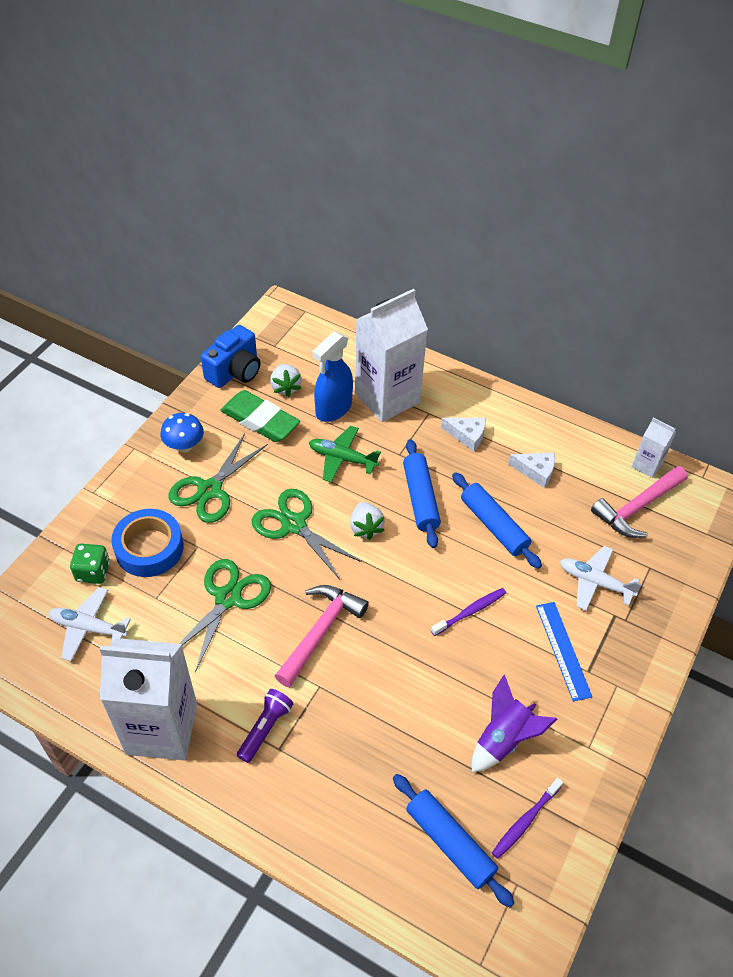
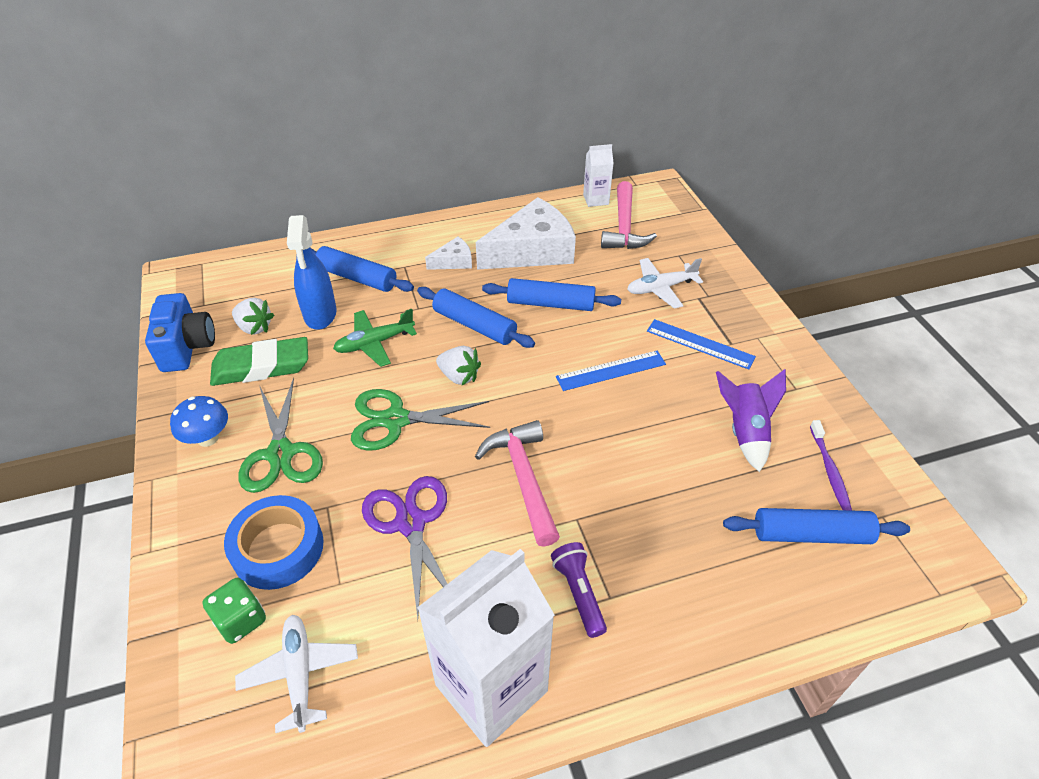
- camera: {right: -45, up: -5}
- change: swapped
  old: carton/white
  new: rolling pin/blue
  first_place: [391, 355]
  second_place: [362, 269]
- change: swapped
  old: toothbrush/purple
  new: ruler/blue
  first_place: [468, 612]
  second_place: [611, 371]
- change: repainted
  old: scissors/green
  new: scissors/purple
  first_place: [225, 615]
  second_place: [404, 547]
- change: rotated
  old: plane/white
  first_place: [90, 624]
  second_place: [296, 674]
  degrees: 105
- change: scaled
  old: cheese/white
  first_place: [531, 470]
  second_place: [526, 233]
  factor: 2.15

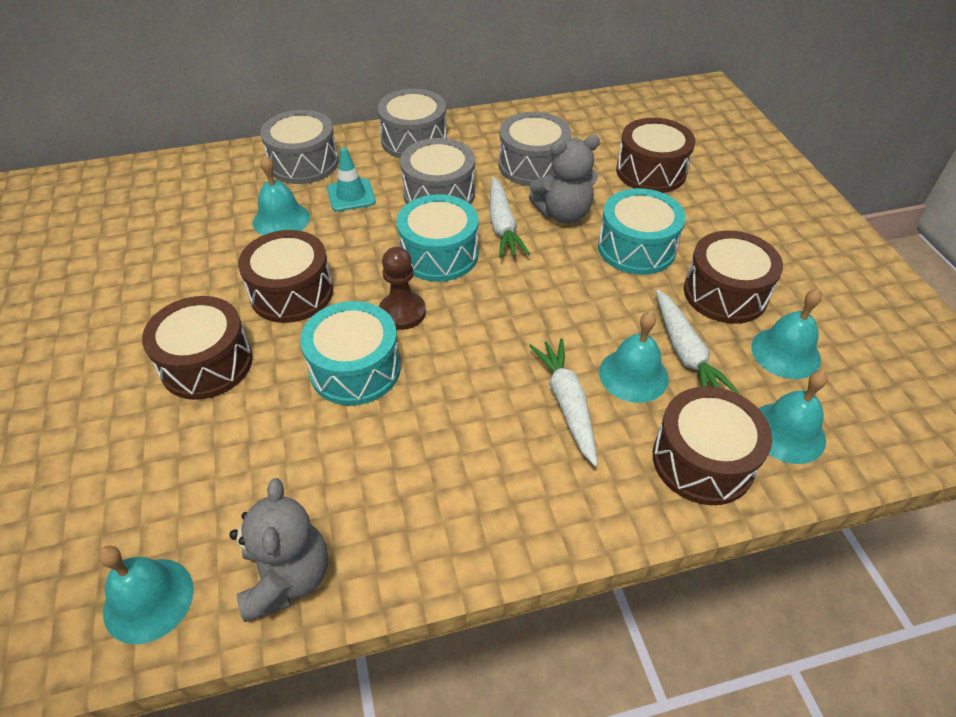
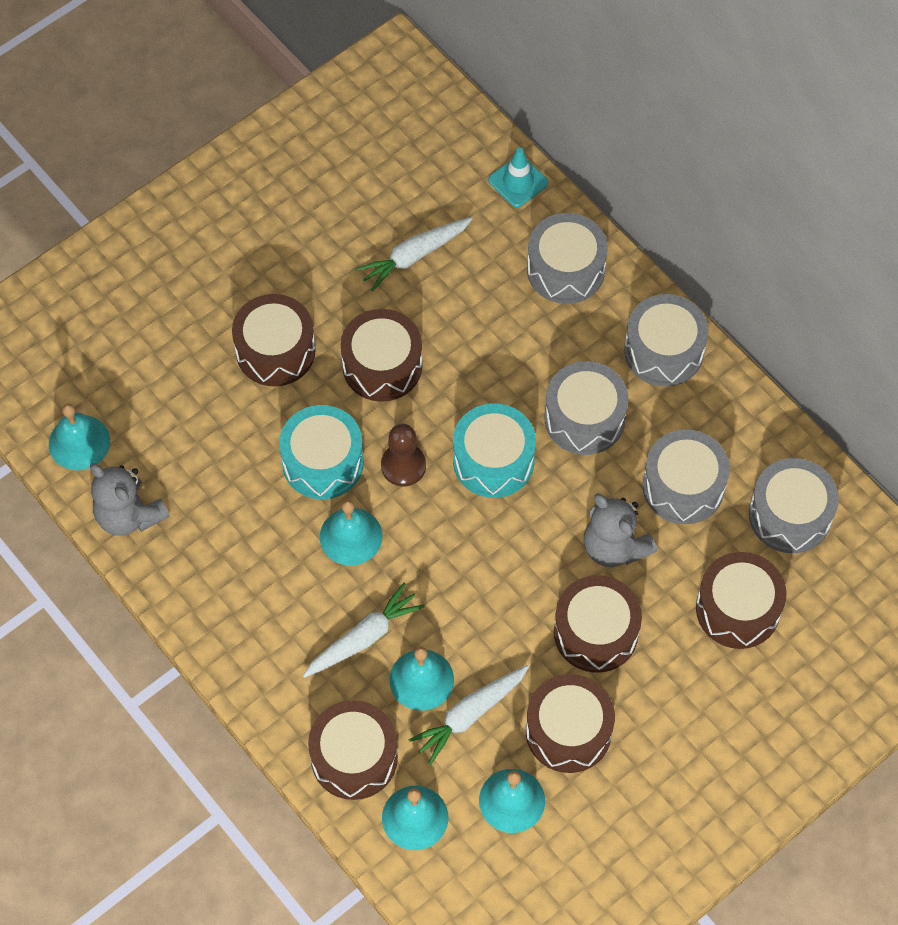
- camera: {right: 65, up: 15}
- change: new
  new: drum/grey
  second_place: [794, 505]
- change: shifted
  old: bell/turquoise
  first_place: [281, 195]
  second_place: [351, 533]
- change: shifted
  old: traffic cone/turquoise
  first_place: [351, 179]
  second_place: [518, 178]
- change: shifted
  old: carrot/white
  first_place: [510, 217]
  second_place: [414, 254]
- change: repainted
  old: drum/turquoise
  new: drum/brown
  first_place: [642, 231]
  second_place: [598, 624]
- change: rotated
  old: teddy bear/grey
  first_place: [278, 550]
  second_place: [130, 499]
  degrees: 75

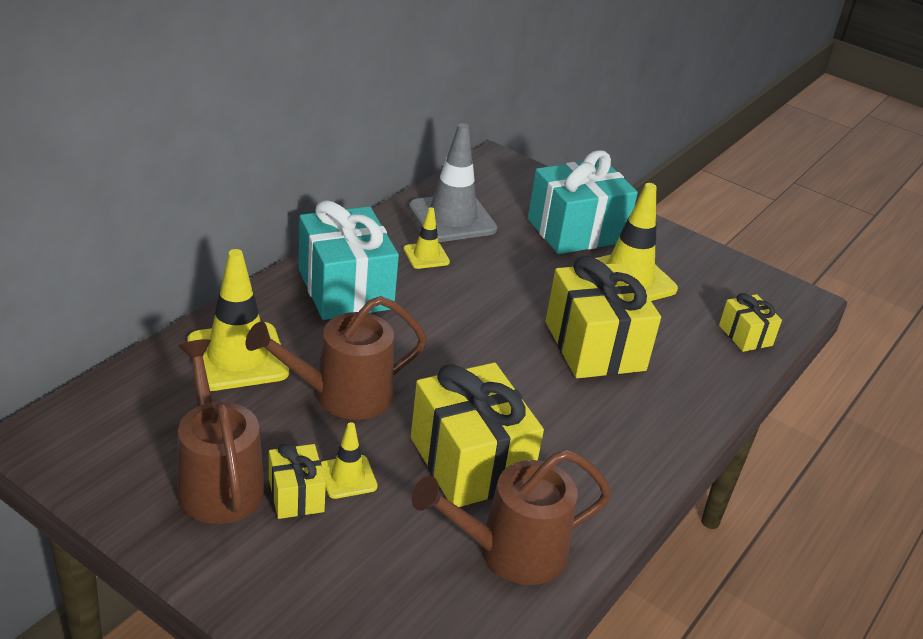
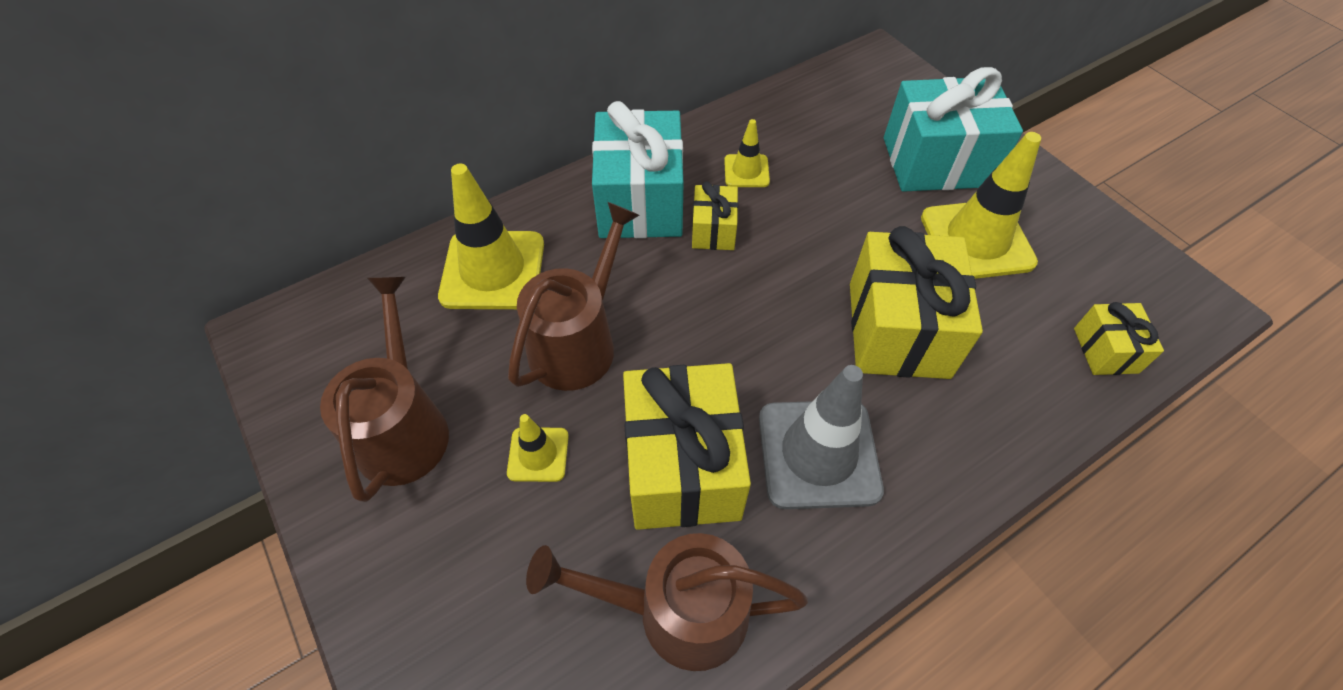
- camera: {right: 25, up: 20}
- change: shifted
  old: gift/yellow
  first_place: [297, 481]
  second_place: [715, 216]
- change: shifted
  old: traffic cone/grey
  first_place: [453, 182]
  second_place: [821, 437]
- change: rotated
  old: watering can/brown
  first_place: [336, 358]
  second_place: [573, 296]
  degrees: 120

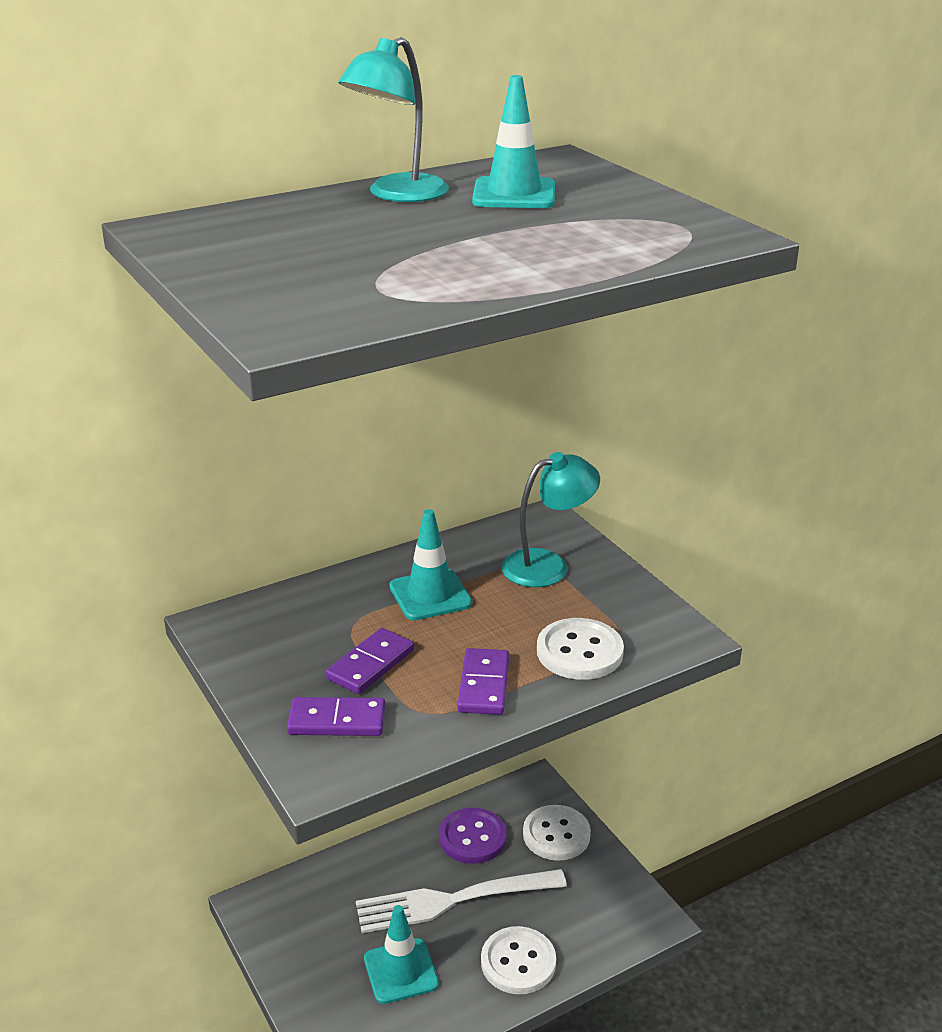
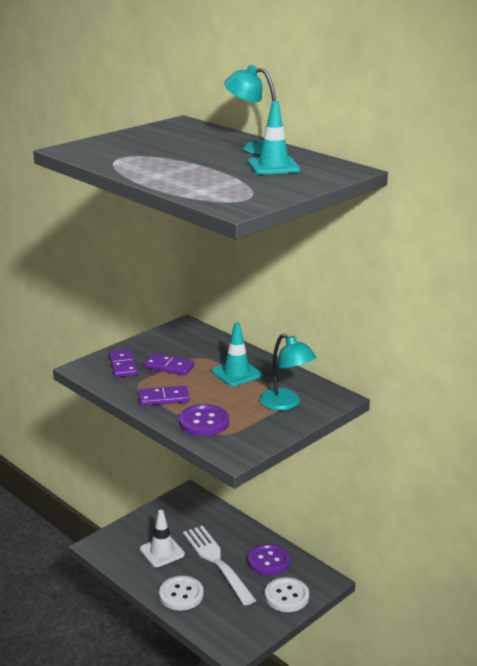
- camera: {right: 75, up: -5}
- change: repainted
  old: traffic cone/turquoise
  new: traffic cone/white
  first_place: [401, 954]
  second_place: [162, 538]
- change: repainted
  old: button/white
  new: button/purple
  first_place: [580, 649]
  second_place: [204, 420]

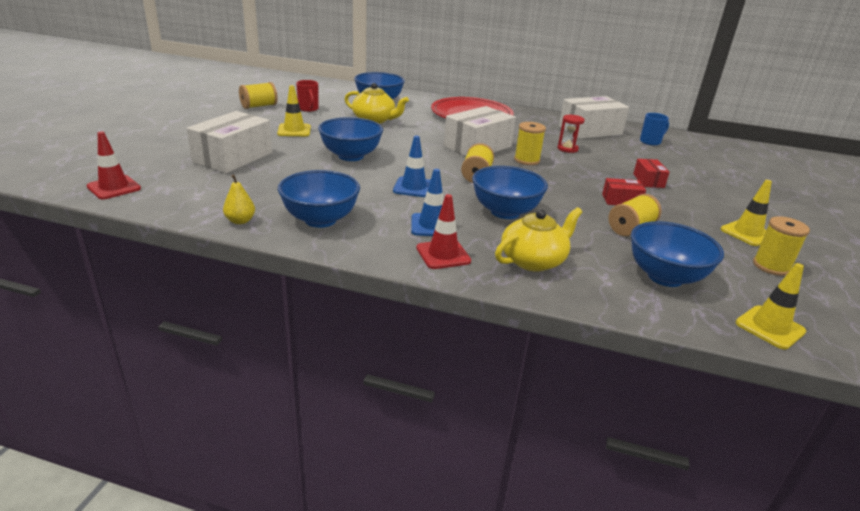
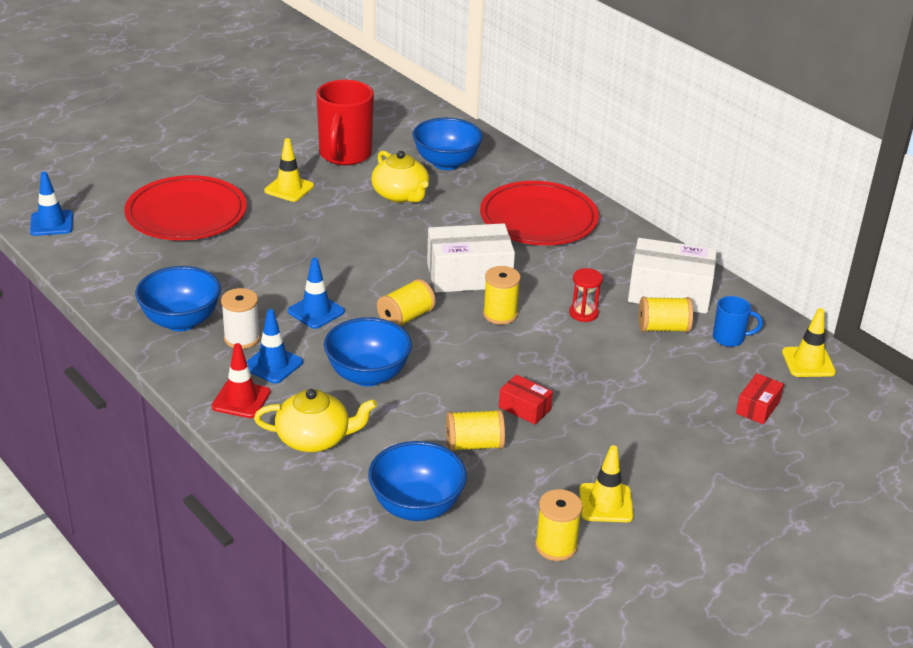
- camera: {right: 35, up: 5}
- change: gone
  old: pear/yellow
  first_place: [239, 199]
- change: gone
  old: bowl/blue
  first_place: [350, 139]
- change: new
  new: spool/white
  second_place: [240, 318]
- change: shifted
  old: spool/yellow
  first_place: [258, 95]
  second_place: [666, 315]
- change: shifted
  old: box/red
  first_place: [651, 173]
  second_place: [760, 398]
- change: shifted
  old: traffic cone/yellow
  first_place: [771, 306]
  second_place: [809, 342]
- change: swapped
  old: box/white
  new: plate/red
  first_place: [229, 142]
  second_place: [185, 207]
- change: repainted
  old: traffic cone/red
  new: traffic cone/blue
  first_place: [113, 165]
  second_place: [51, 203]
- change: scaled
  old: mug/red
  first_place: [307, 96]
  second_place: [345, 122]
  factor: 2.0

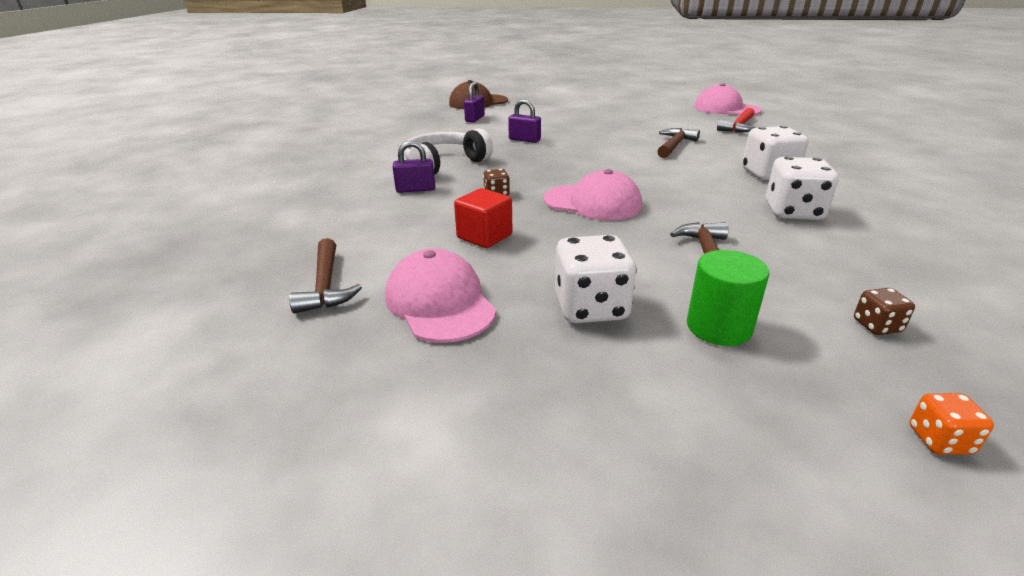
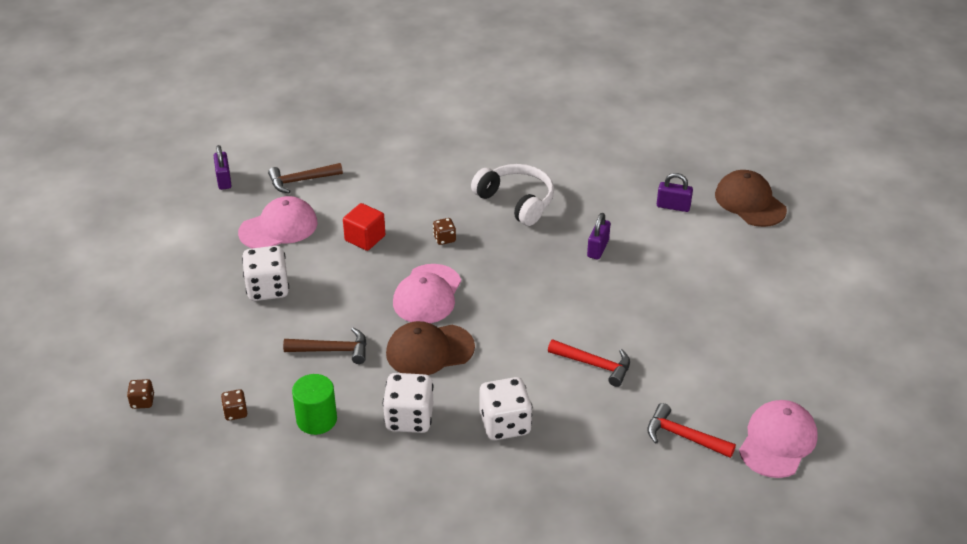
- camera: {right: 85, up: 10}
- change: new
  new: cap/brown
  second_place: [430, 348]
- change: shifted
  old: padlock/purple
  first_place: [414, 167]
  second_place: [223, 167]
- change: shifted
  old: cylinder/green
  first_place: [728, 298]
  second_place: [314, 404]
- change: repainted
  old: hammer/brown
  new: hammer/red
  first_place: [679, 143]
  second_place: [589, 363]
- change: repainted
  old: dice/orange
  new: dice/brown
  first_place: [951, 424]
  second_place: [140, 394]

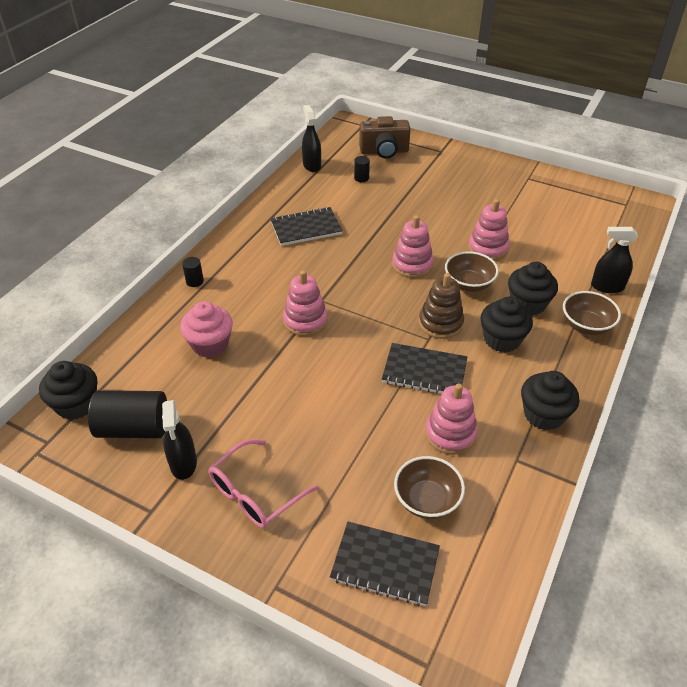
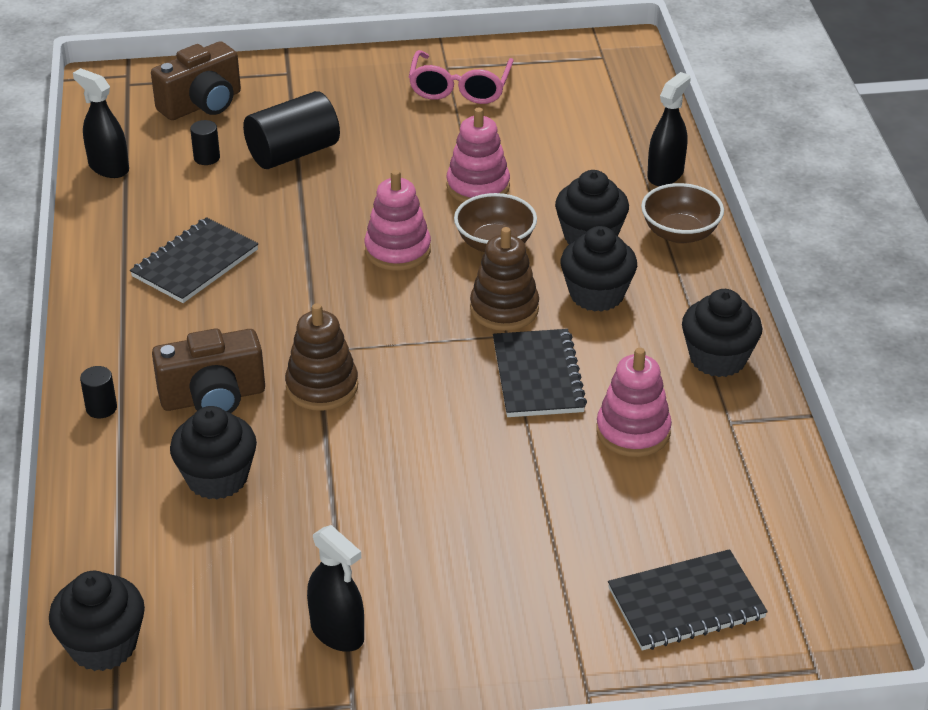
- camera: {right: -35, up: -5}
- change: gone
  old: bowl/brown
  first_place: [429, 487]
- change: new
  new: camera/brown
  second_place: [208, 370]
- change: shifted
  old: cylinder/black
  first_place: [127, 414]
  second_place: [291, 130]
- change: shifted
  old: glasses/pink
  first_place: [263, 484]
  second_place: [461, 77]
- change: repainted
  old: cupcake/pink
  new: cupcake/black
  first_place: [206, 329]
  second_place: [213, 453]
- change: repainted
  old: stacking toy/pink
  new: stacking toy/brown
  first_place: [305, 303]
  second_place: [321, 357]
- change: rotated
  old: notebook/black
  first_place: [424, 368]
  second_place: [540, 373]
  degrees: -75
- change: rotated
  old: spray bottle/black
  first_place: [614, 260]
  second_place: [669, 129]
  degrees: 150

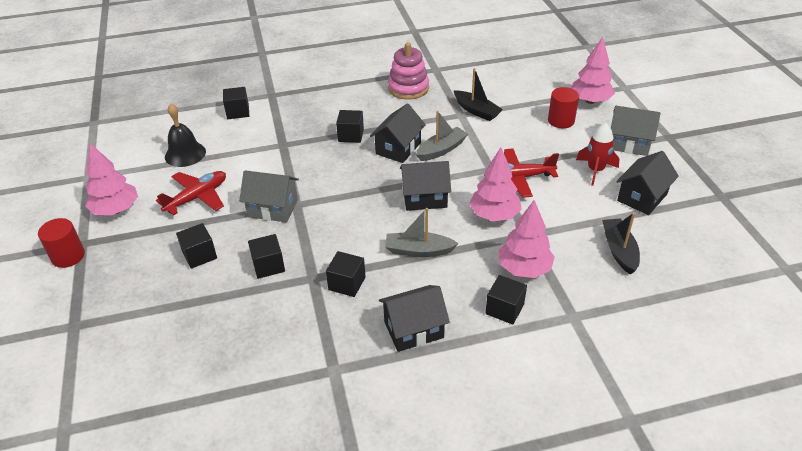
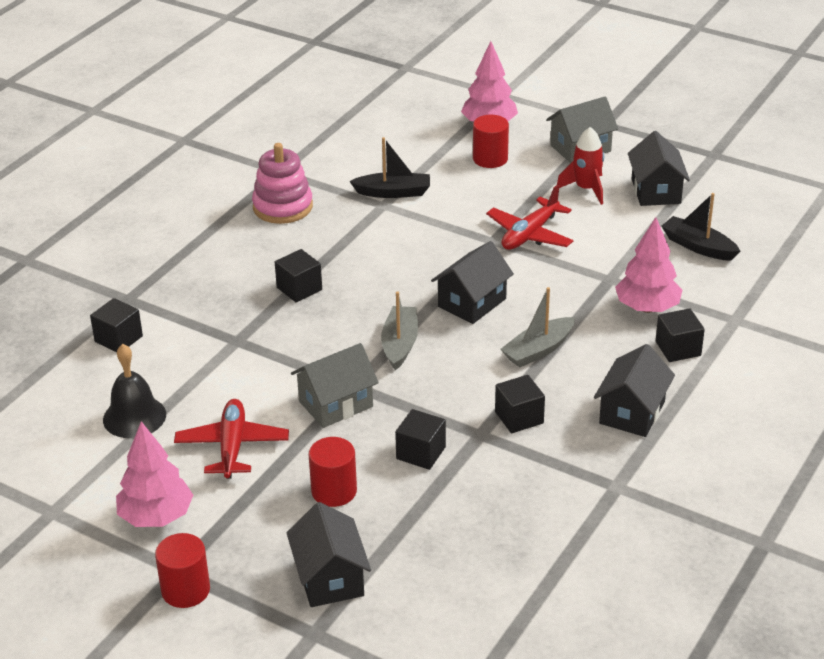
- camera: {right: -45, up: -5}
- change: gone
  old: tree/pink
  first_place: [495, 185]
- change: shifted
  old: house/black
  first_place: [398, 133]
  second_place: [328, 554]
- change: shifted
  old: boat/grey
  first_place: [442, 136]
  second_place: [399, 331]
- change: swapped
  old: cube/black
  new: cylinder/red
  first_place: [196, 246]
  second_place: [333, 472]

